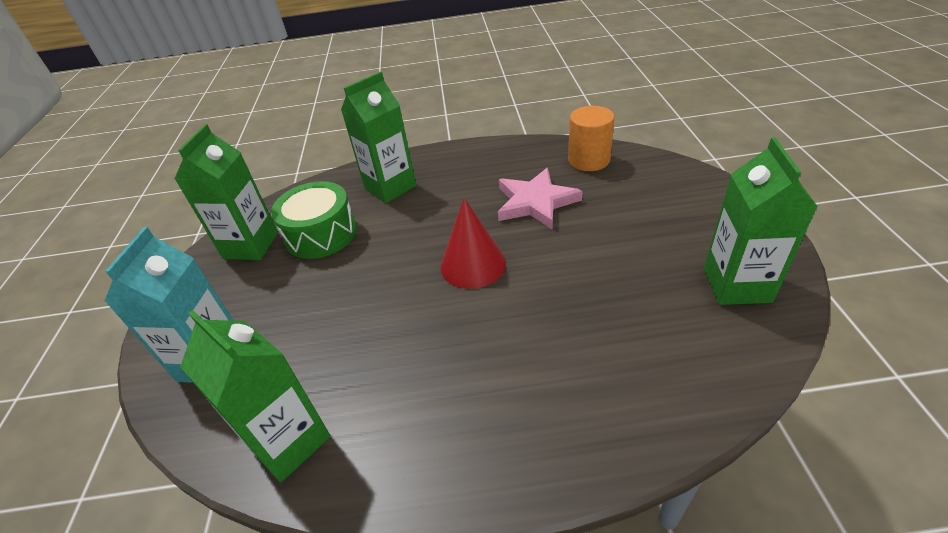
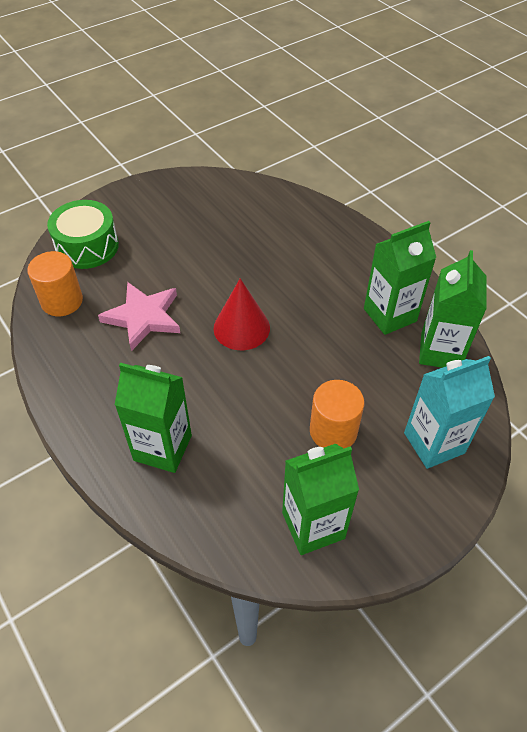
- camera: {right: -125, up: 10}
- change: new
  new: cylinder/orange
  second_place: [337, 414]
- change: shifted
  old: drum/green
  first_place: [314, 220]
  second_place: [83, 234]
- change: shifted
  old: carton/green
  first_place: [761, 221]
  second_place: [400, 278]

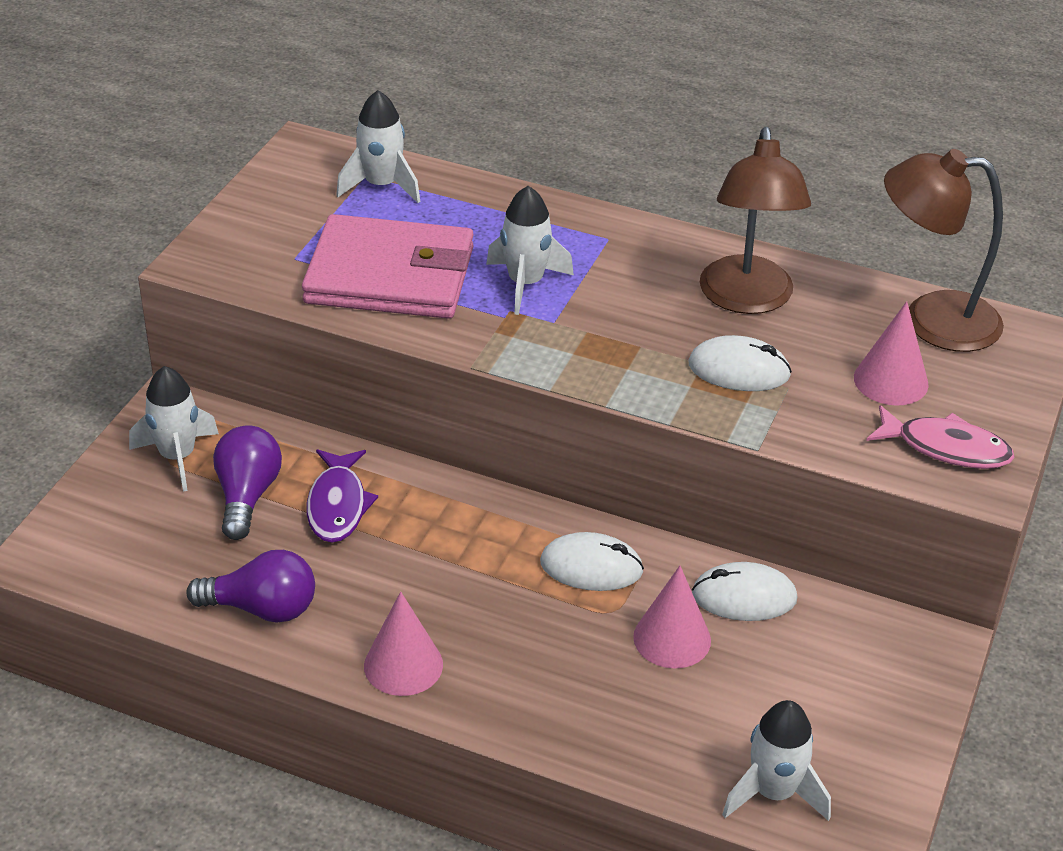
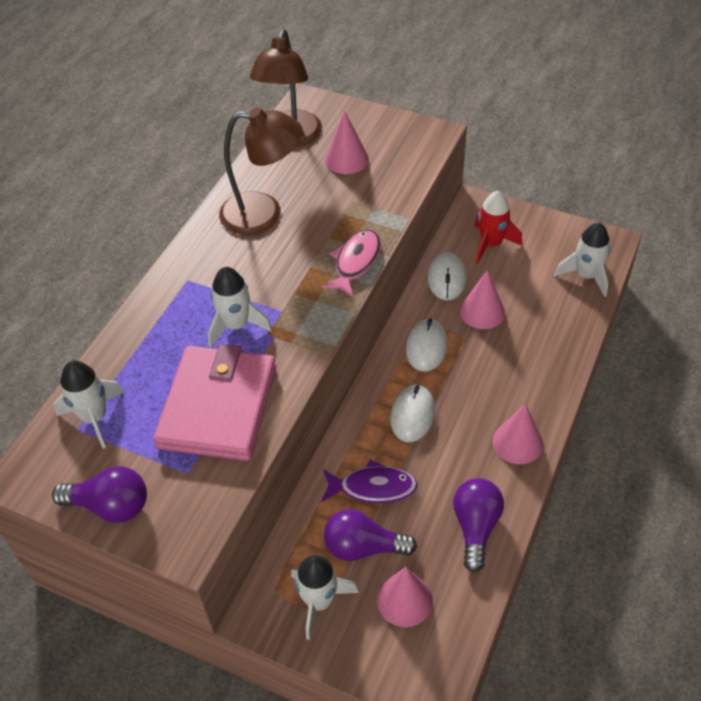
- camera: {right: -85, up: 10}
- change: new
  new: light bulb/purple
  second_place: [99, 494]
- change: new
  new: cone/pink
  second_place: [405, 597]
- change: new
  new: rocket/red
  second_place: [498, 227]
- change: shifted
  old: mouse/white
  first_place: [740, 363]
  second_place: [412, 413]
- change: shifted
  old: fish/pink
  first_place: [940, 437]
  second_place: [351, 264]

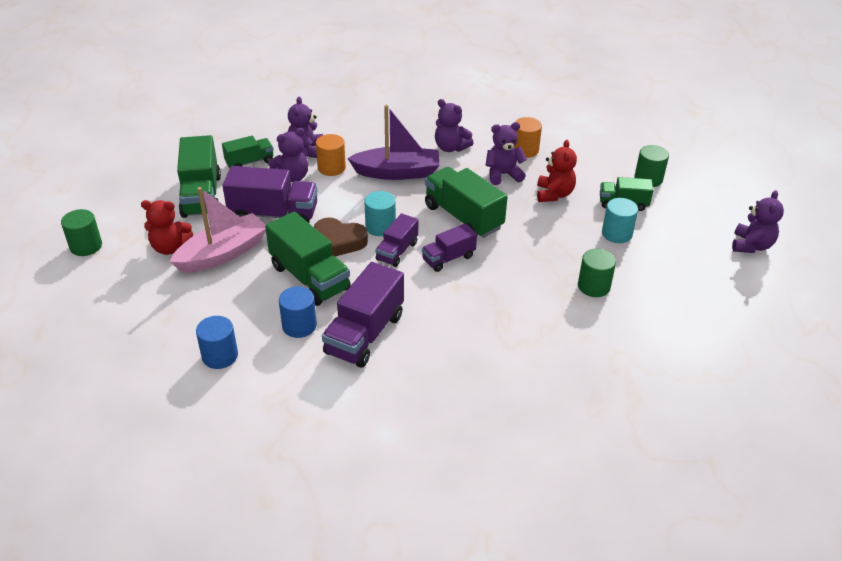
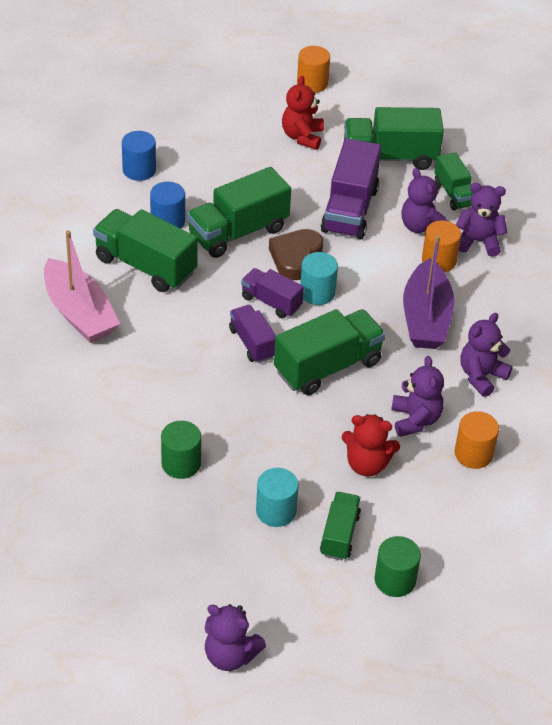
- camera: {right: 95, up: 5}
- change: shifted
  old: boat/pink
  first_place: [218, 230]
  second_place: [82, 286]
- change: repainted
  old: cylinder/green
  new: cylinder/orange
  first_place: [81, 232]
  second_place: [313, 69]
- change: repainted
  old: truck/purple
  new: truck/green
  first_place: [363, 315]
  second_place: [145, 250]

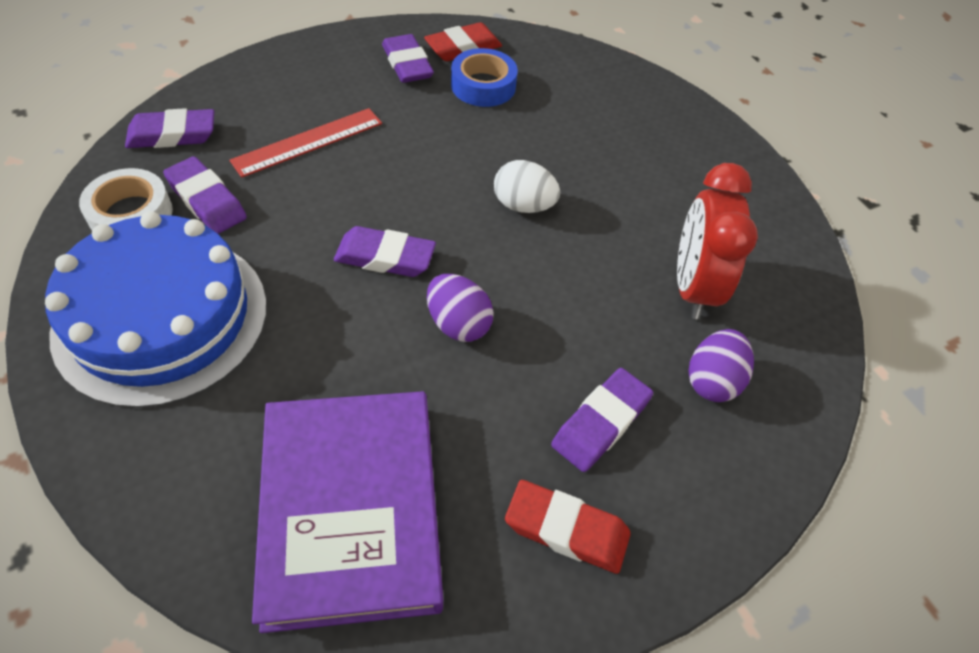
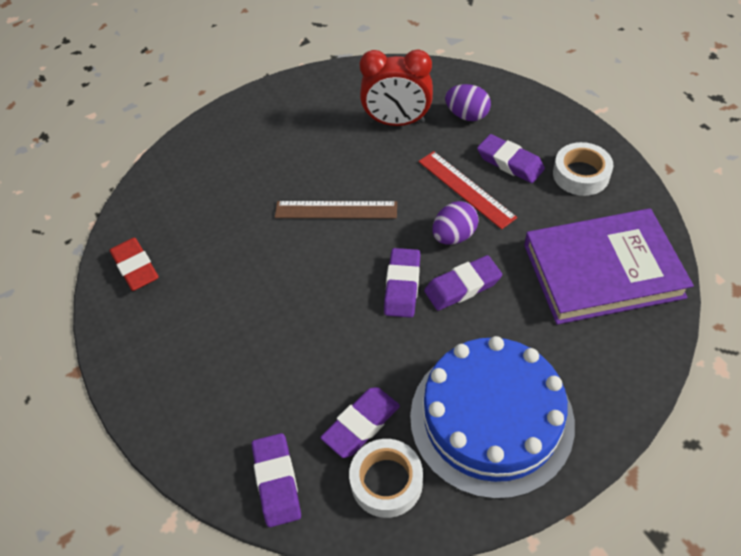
- camera: {right: -85, up: 0}
- change: gone
  old: tape/blue
  first_place: [484, 77]
- change: shifted
  old: ruler/red
  first_place: [305, 143]
  second_place: [467, 190]
- change: shifted
  old: eraser/purple
  first_place: [408, 58]
  second_place: [463, 283]
- change: swapped
  old: egg/white
  new: ruler/brown
  first_place: [527, 186]
  second_place: [336, 210]
- change: swapped
  old: eraser/red
  new: tape/white
  first_place: [568, 527]
  second_place: [583, 169]

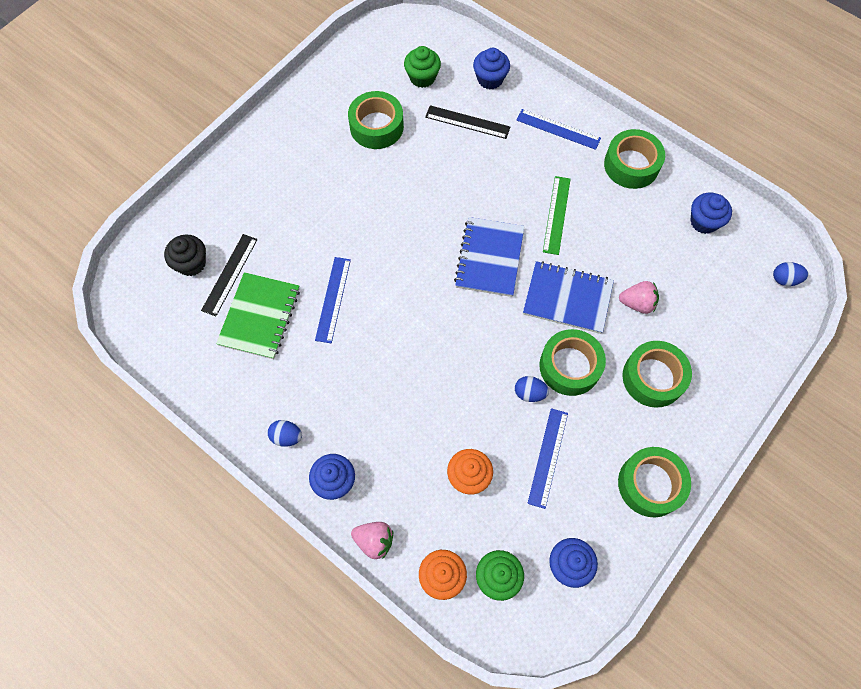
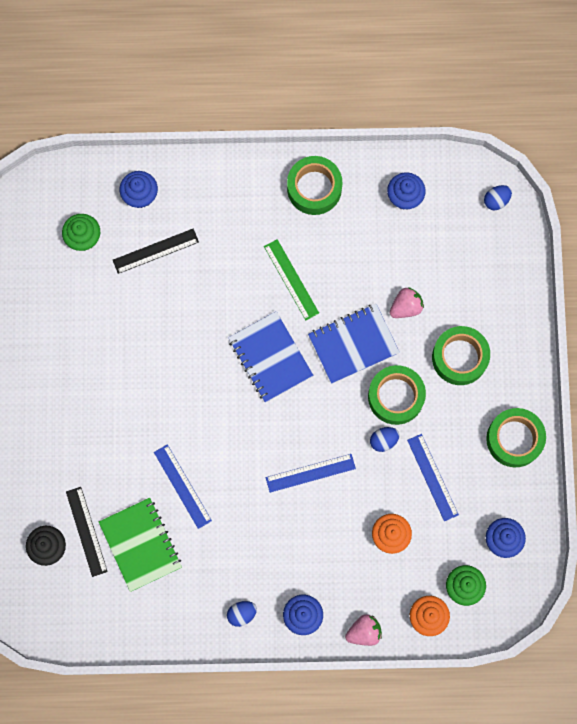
- camera: {right: -40, up: 10}
- change: gone
  old: tape/green
  first_place: [376, 120]
- change: shifted
  old: ruler/blue
  first_place: [559, 129]
  second_place: [311, 473]

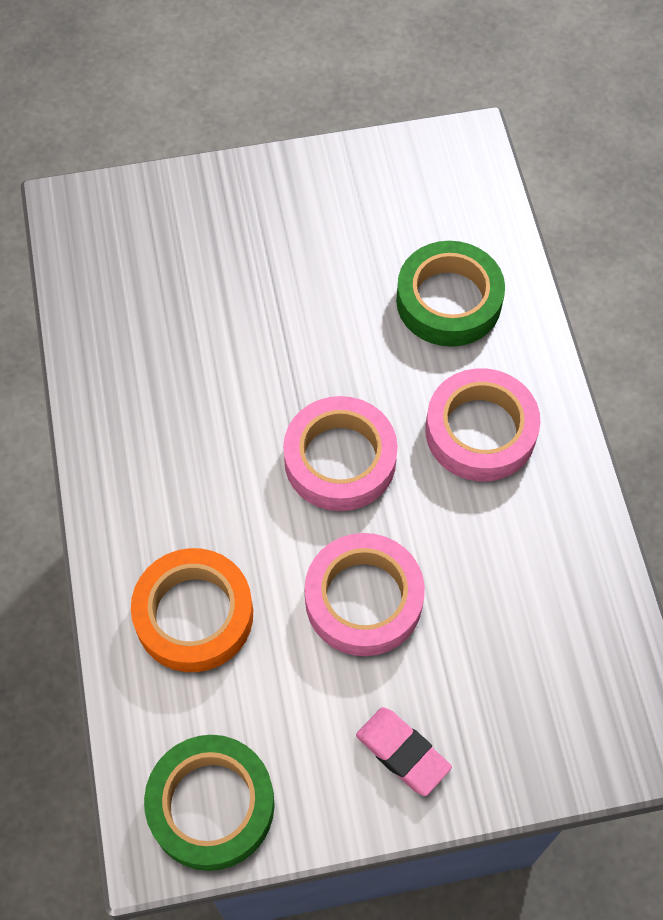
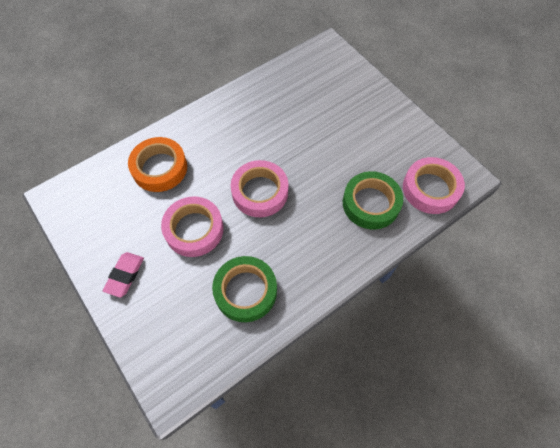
- camera: {right: 65, up: 0}
- change: shifted
  old: tape/green
  first_place: [209, 803]
  second_place: [244, 289]
- change: shifted
  old: tape/pink
  first_place: [483, 425]
  second_place: [434, 185]

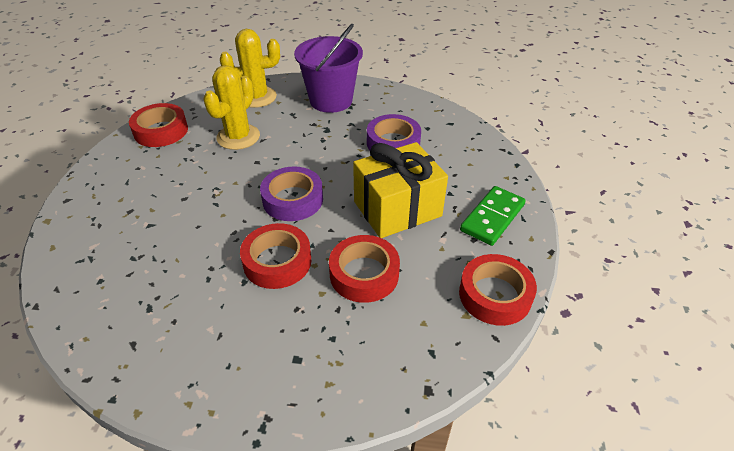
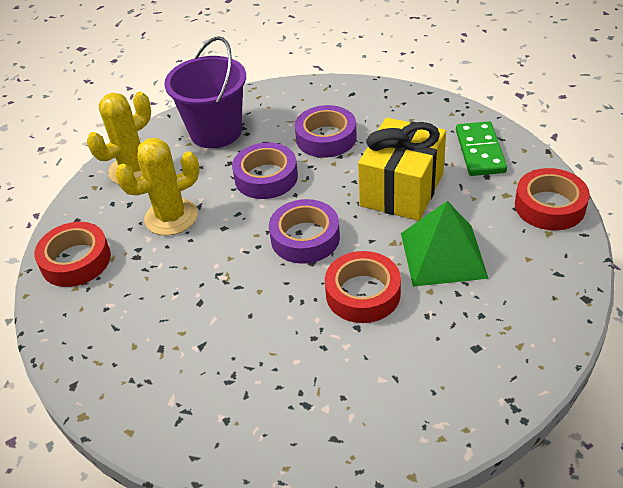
- camera: {right: -35, up: 0}
- change: new
  new: tape/purple
  second_place: [265, 170]
- change: swapped
  old: tape/red
  new: pyramid/green
  first_place: [364, 269]
  second_place: [445, 244]
- change: rotated
  old: cactus/yellow
  first_place: [231, 107]
  second_place: [157, 187]
  degrees: 75

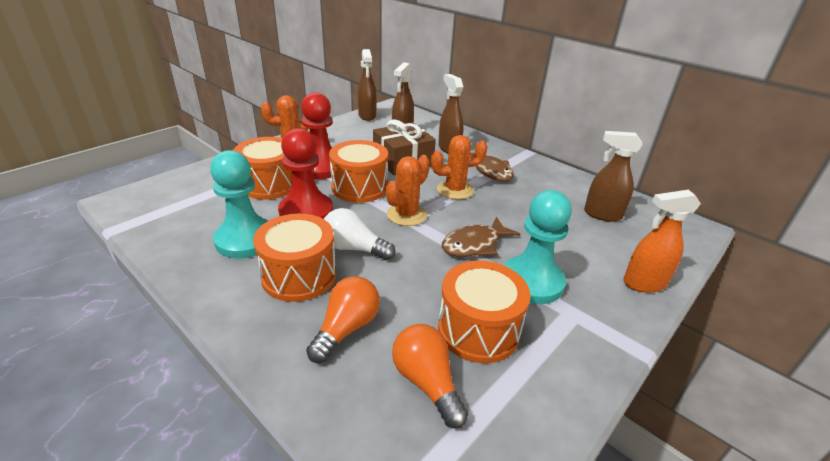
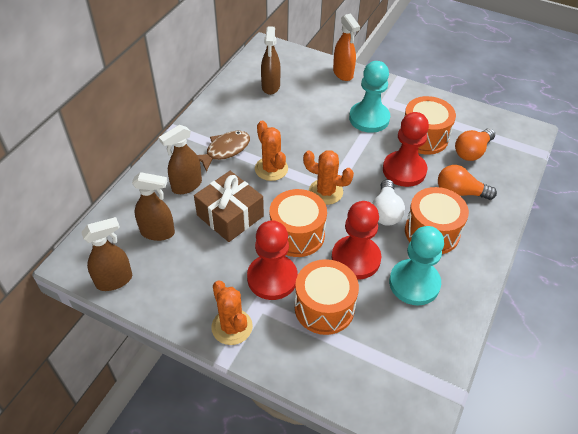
- camera: {right: -105, up: 15}
- change: gone
  old: fish/brown
  first_place: [481, 237]
- change: new
  new: pawn/red
  second_place: [406, 149]

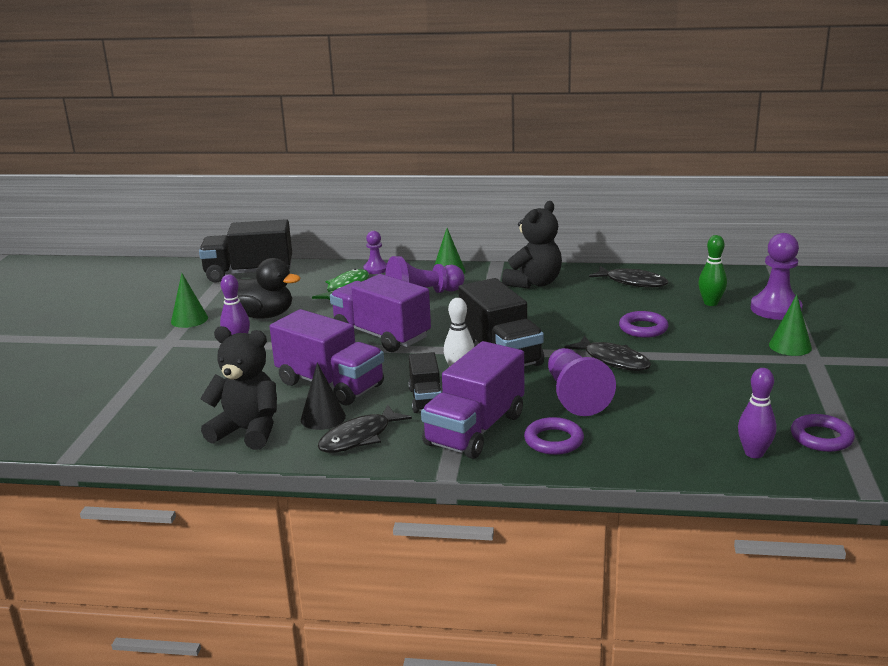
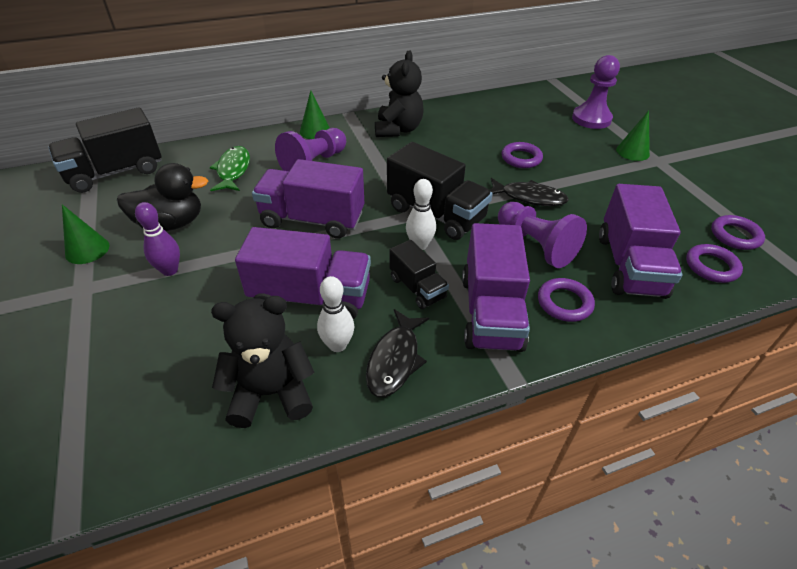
- camera: {right: -30, up: 20}
- change: gone
  old: pawn/purple
  first_place: [375, 252]
- change: gone
  old: fish/black
  first_place: [628, 277]
- change: gone
  old: bowling pin/green
  first_place: [712, 270]
- change: new
  new: truck/purple
  second_place: [641, 241]
- change: swapped
  old: cone/black
  new: bowling pin/white
  first_place: [323, 396]
  second_place: [335, 314]
- change: swapped
  old: bowling pin/purple
  new: ring/purple
  first_place: [757, 413]
  second_place: [714, 263]

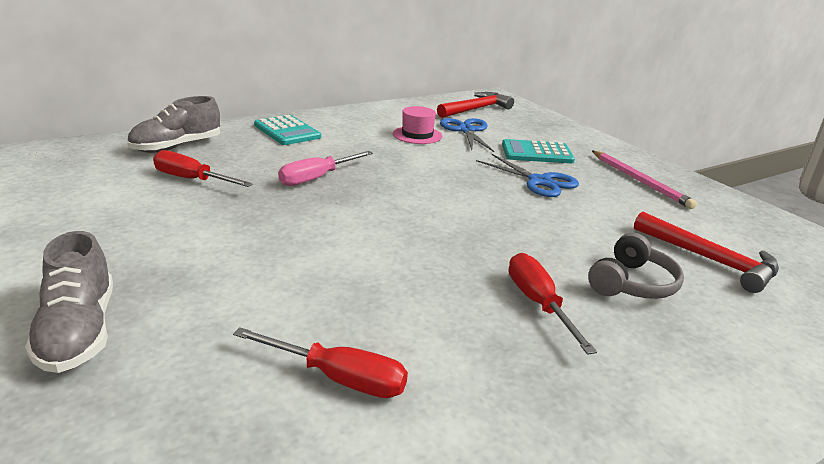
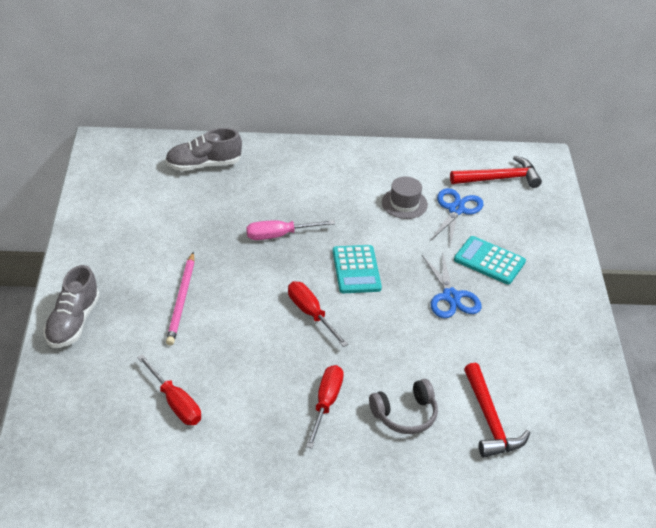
- camera: {right: 30, up: 15}
- change: shifted
  old: screwdriver/red
  first_place: [203, 168]
  second_place: [318, 314]
- change: shifted
  old: calculator/turquoise
  first_place: [287, 130]
  second_place: [357, 269]
- change: shifted
  old: pencil/pink
  first_place: [644, 180]
  second_place: [180, 299]
- change: repainted
  old: hat/pink
  new: hat/grey
  first_place: [417, 125]
  second_place: [405, 197]

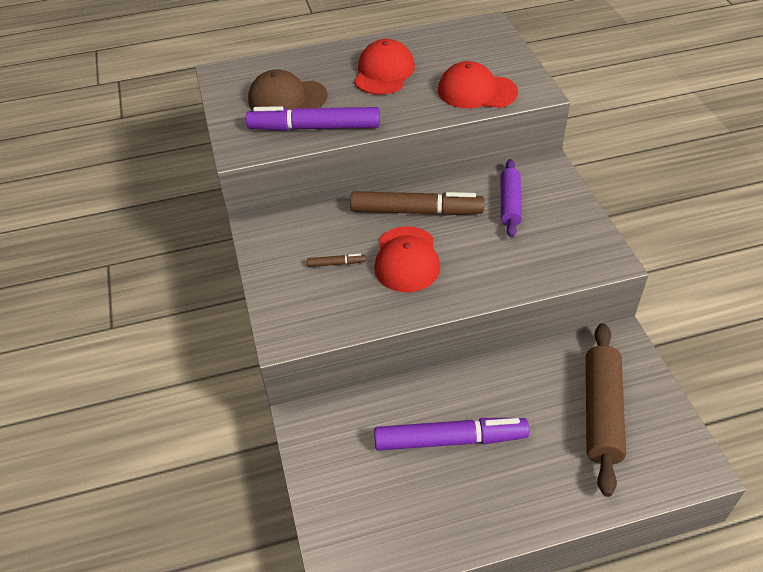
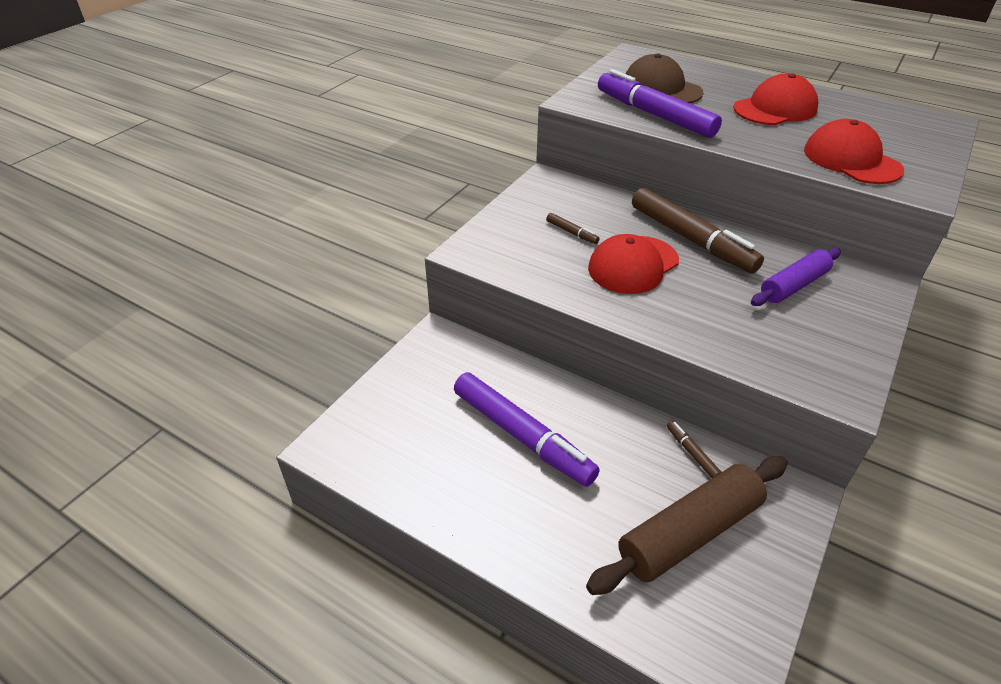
- camera: {right: 45, up: -5}
- change: new
  new: marker/brown
  second_place: [694, 449]

